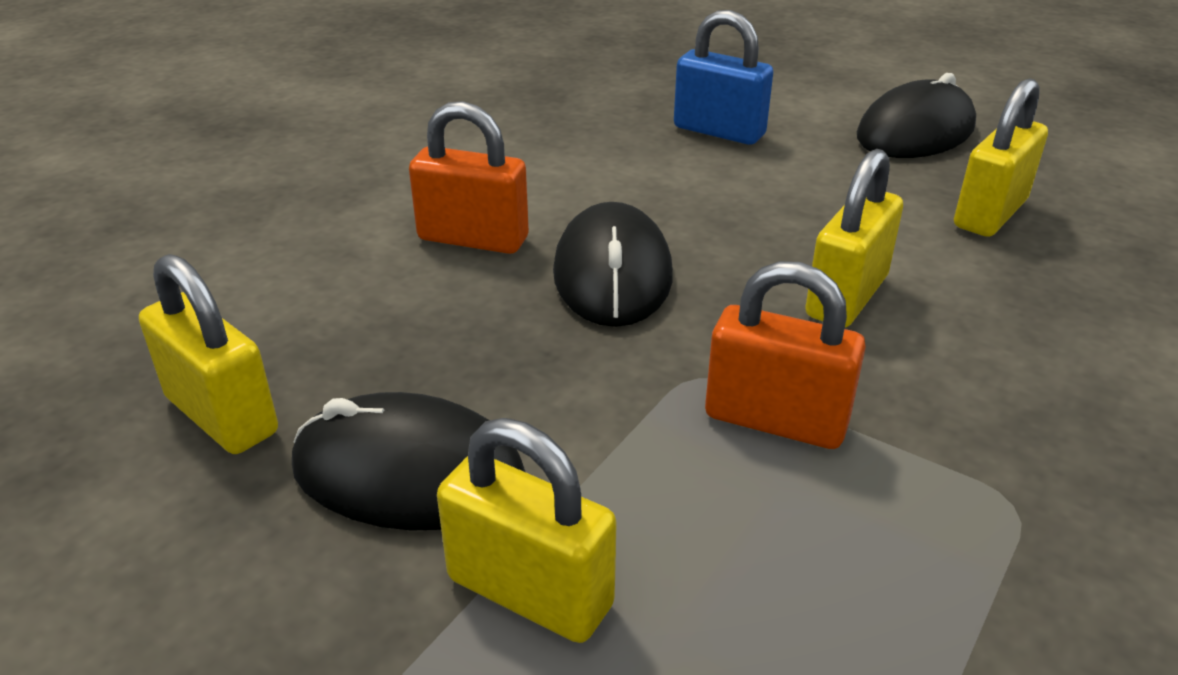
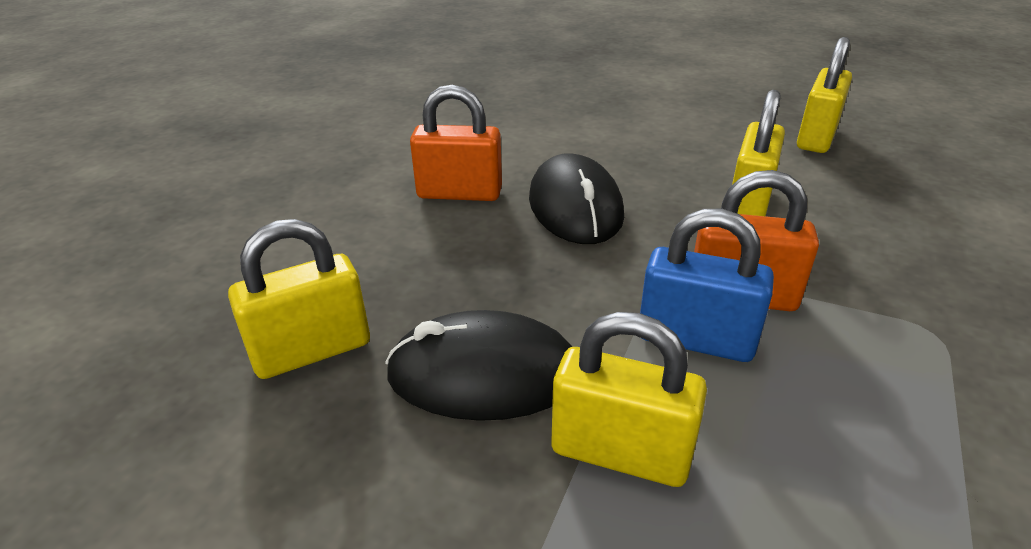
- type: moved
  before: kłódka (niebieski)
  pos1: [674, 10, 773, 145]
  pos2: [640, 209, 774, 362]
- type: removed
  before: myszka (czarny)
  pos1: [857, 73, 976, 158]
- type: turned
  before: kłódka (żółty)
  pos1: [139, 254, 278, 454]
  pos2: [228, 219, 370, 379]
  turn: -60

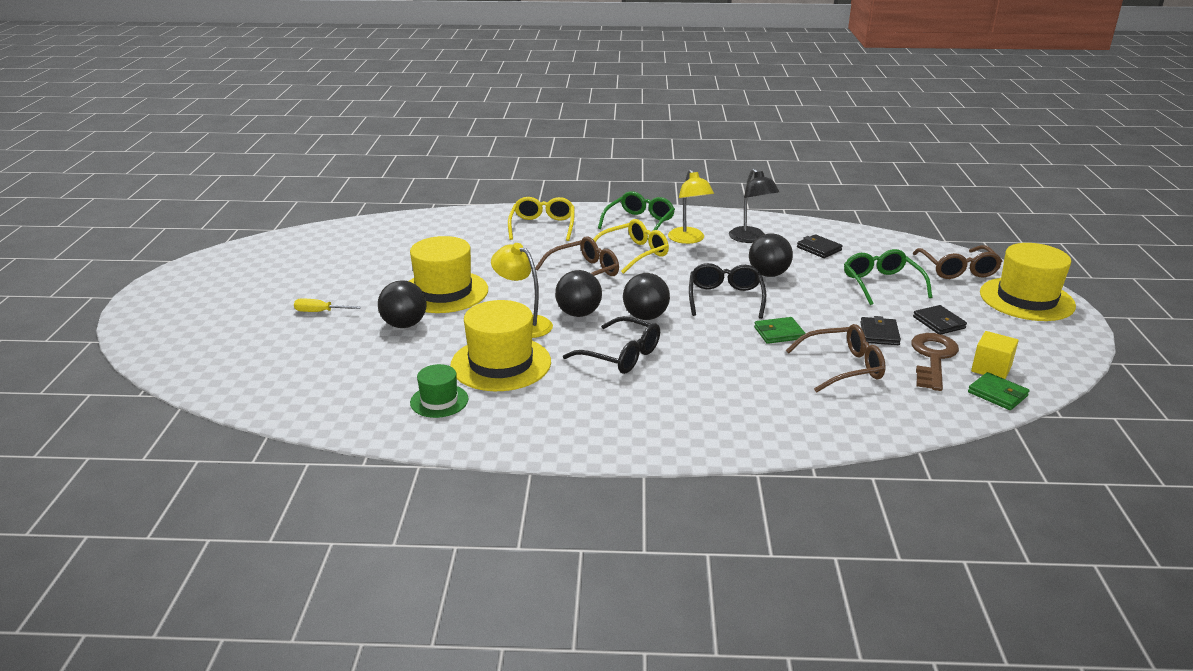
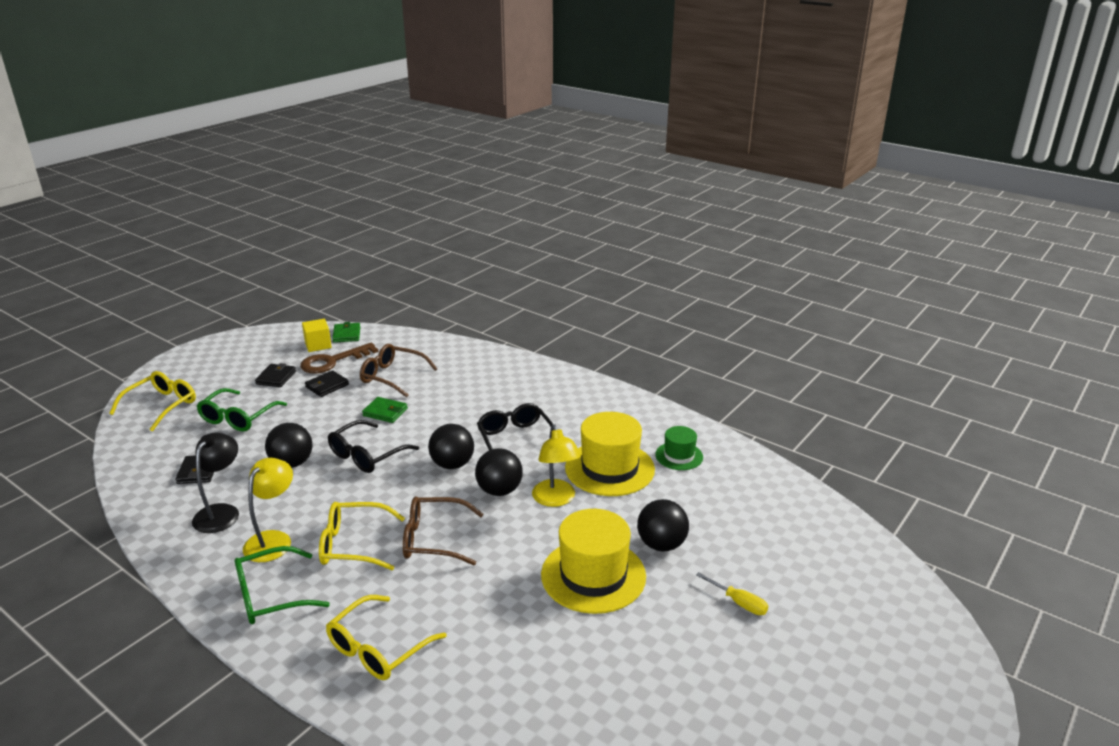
- type: removed
  before: kapelusz (żółty)
  pos1: [980, 243, 1076, 321]
- type: recoloured
  before: okulary (brązowy)
  after: okulary (żółty)
  pos1: [913, 245, 1002, 279]
  pos2: [109, 371, 196, 431]

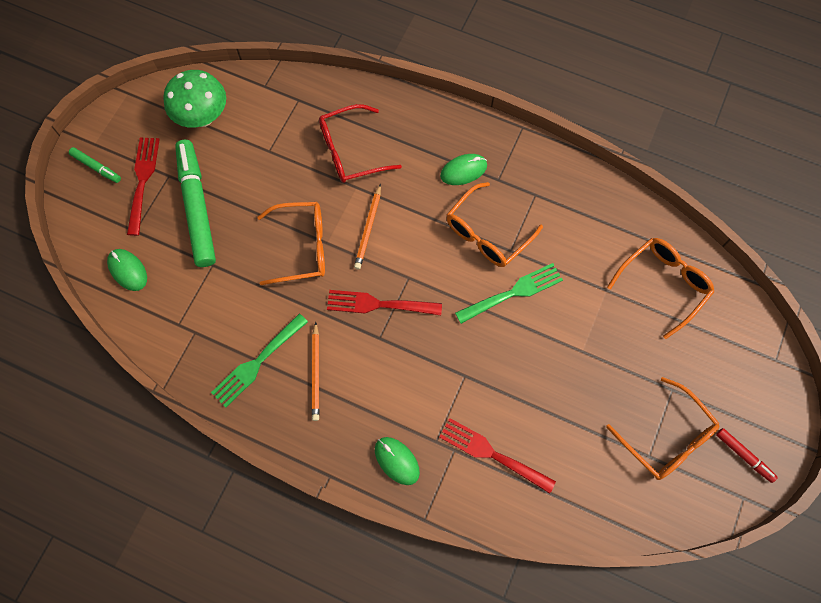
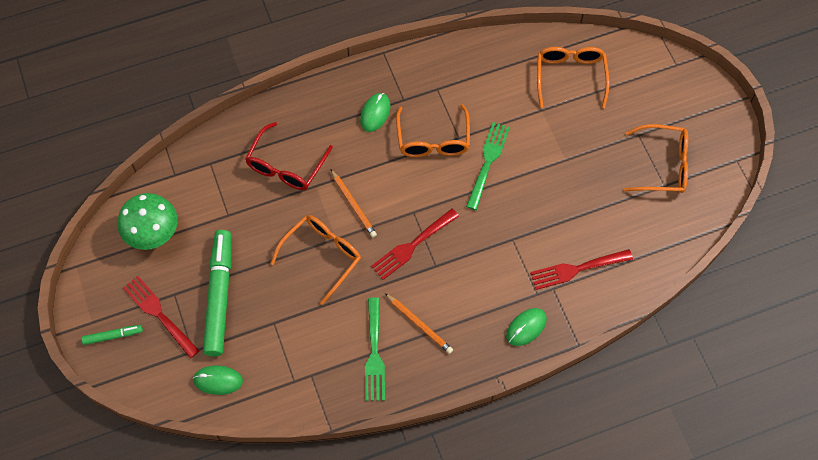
- type: turned
  before: flamaster (zielony)
  pos1: [175, 140, 216, 267]
  pos2: [203, 230, 231, 356]
  turn: 60
- type: removed
  before: flamaster (czerwony)
  pos1: [716, 428, 778, 483]
- type: turned
  before: myszka (zielony)
  pos1: [375, 437, 420, 485]
  pos2: [506, 308, 547, 346]
  turn: -45

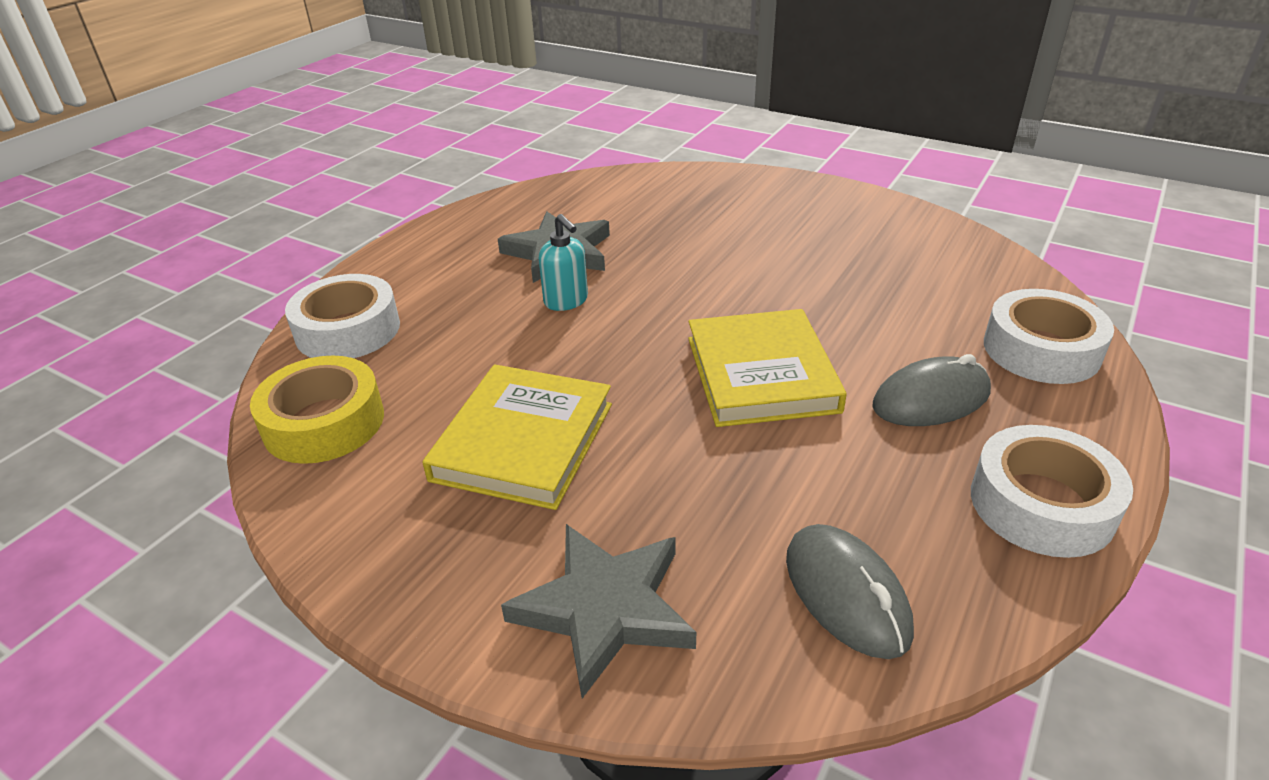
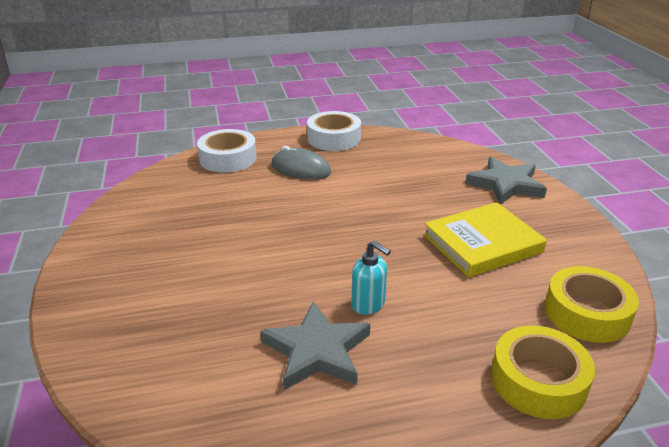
- type: turned
  before: dozownik mydła (turkusowy)
  pos1: [539, 214, 588, 311]
  pos2: [352, 240, 391, 315]
  turn: 120
- type: recoloured
  before: taśma klejąca (biały)
  after: taśma klejąca (żółty)
  pos1: [285, 274, 400, 358]
  pos2: [491, 326, 595, 419]
- type: removed
  before: książka (żółty)
  pos1: [688, 309, 847, 427]
- type: removed
  before: myszka (szary)
  pos1: [786, 524, 914, 659]

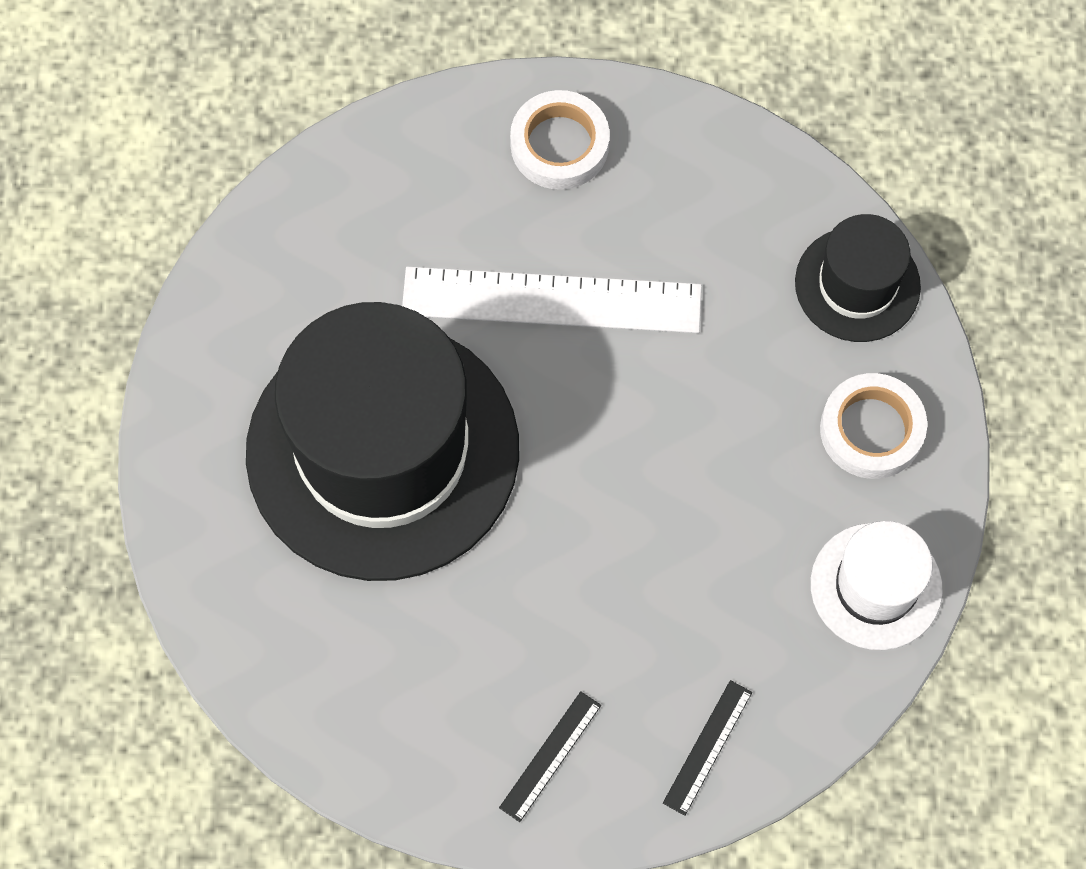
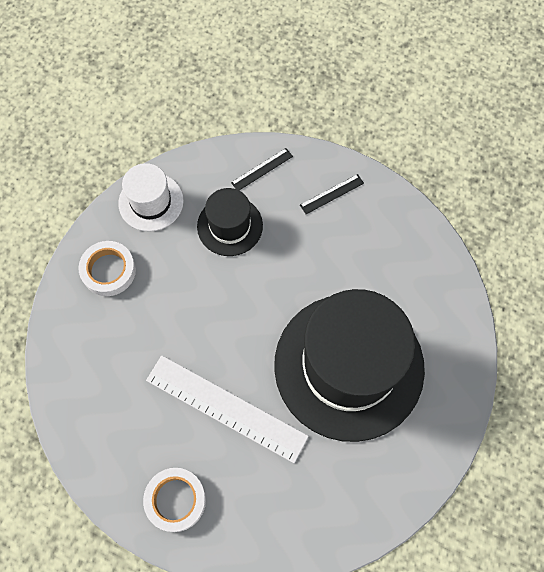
- type: moved
  before: kapelusz (czarny)
  pos1: [795, 214, 921, 342]
  pos2: [197, 188, 263, 256]

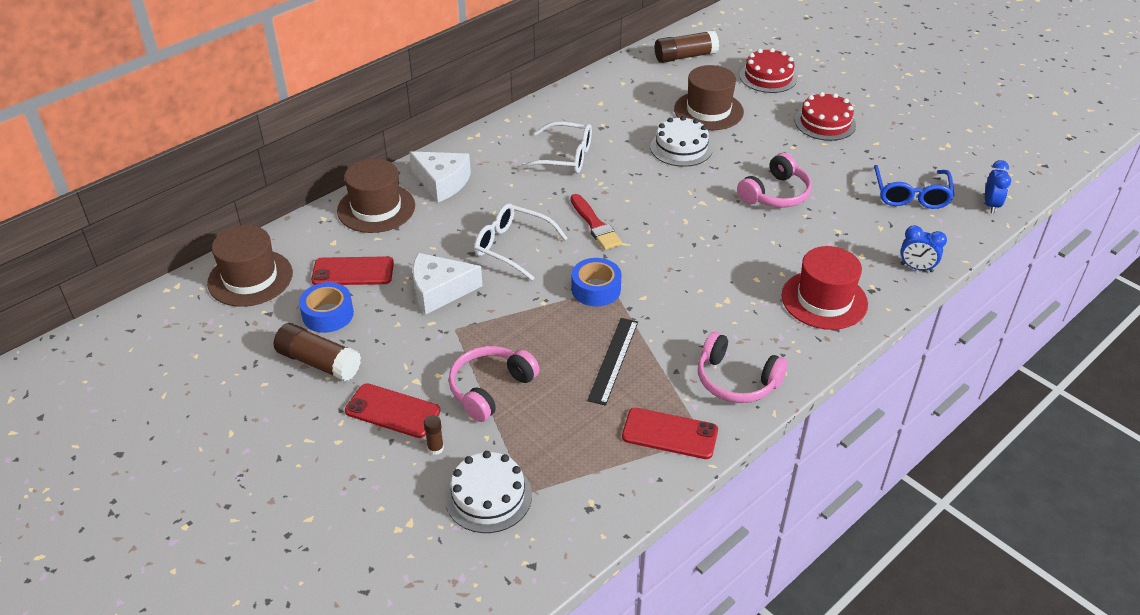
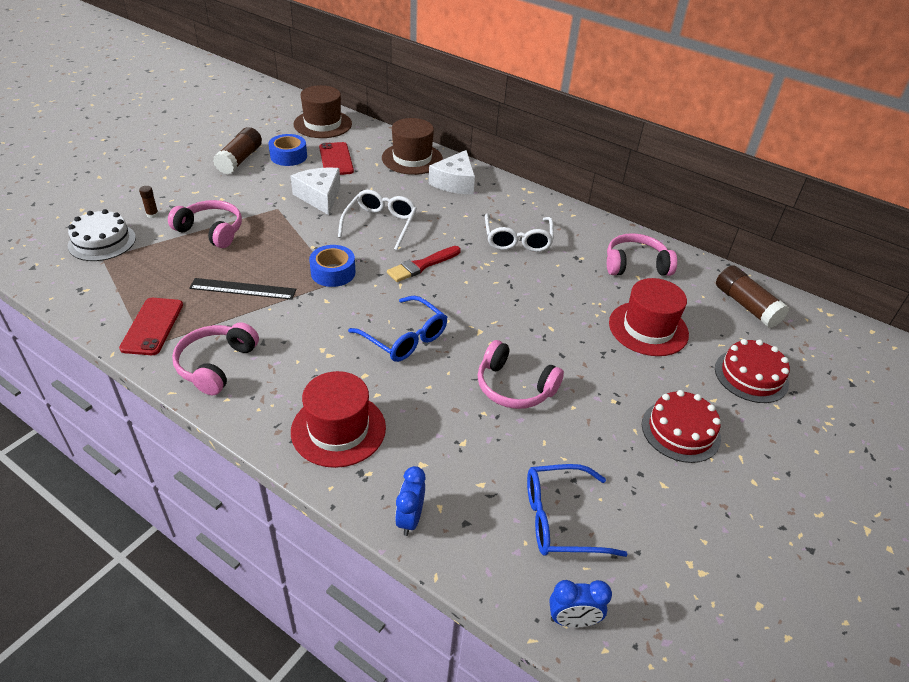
- type: recoloured
  before: kapelusz (brązowy)
  after: kapelusz (czerwony)
  pos1: [674, 65, 744, 130]
  pos2: [609, 278, 689, 356]
- type: removed
  before: tort (biały)
  pos1: [650, 116, 713, 167]
- type: removed
  before: telefon (czerwony)
  pos1: [345, 383, 440, 438]
- type: added
  after: słuchawki (różowy)
  pos2: [607, 233, 677, 276]
- type: added
  after: okulary (niebieski)
  pos2: [348, 296, 447, 362]

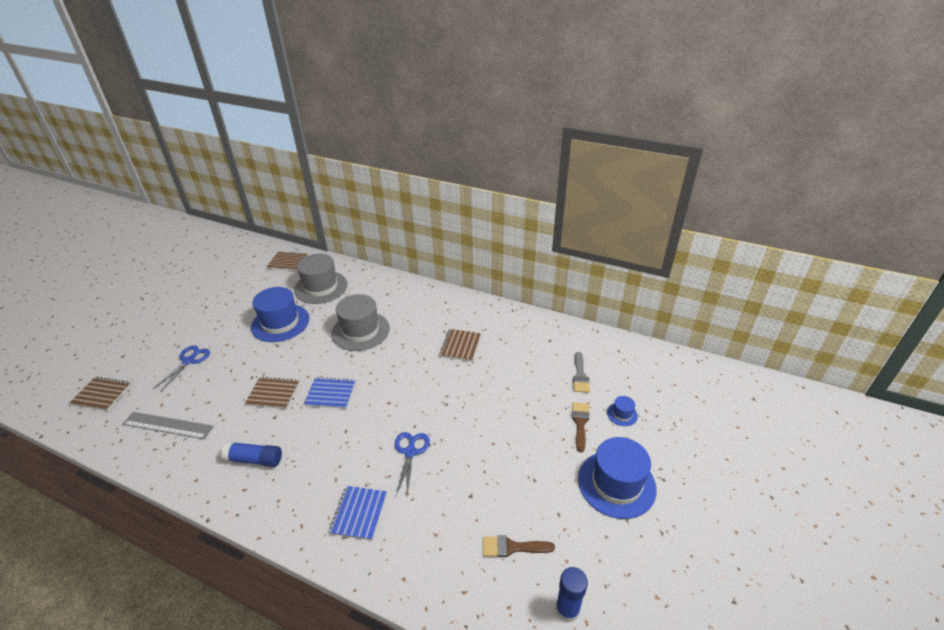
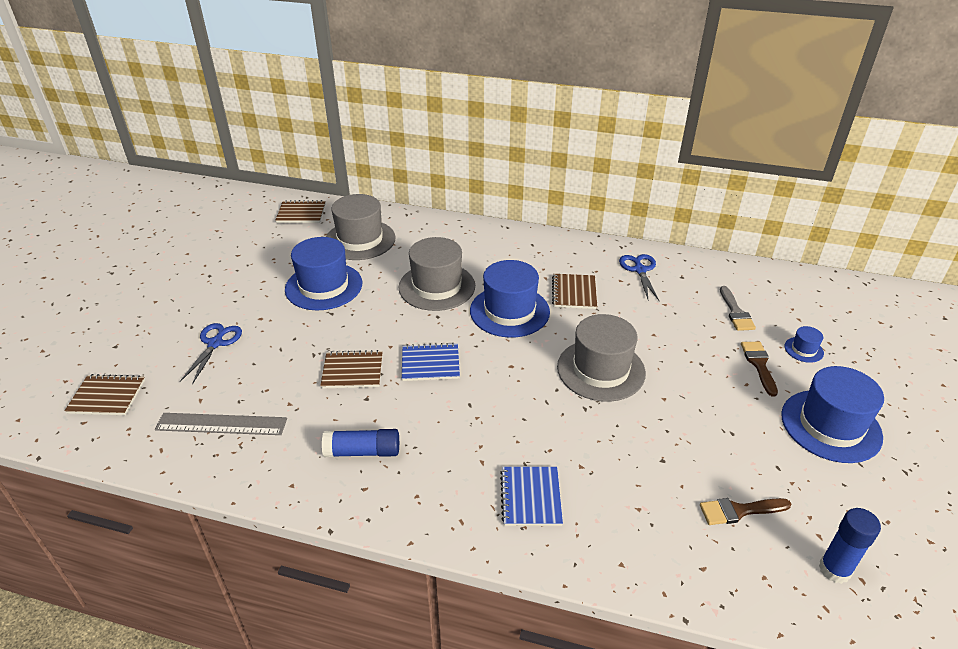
- type: moved
  before: nożyczki (niebieski)
  pos1: [395, 432, 430, 496]
  pos2: [619, 254, 659, 301]
- type: added
  after: kapelusz (niebieski)
  pos2: [470, 260, 550, 338]
- type: added
  after: kapelusz (szary)
  pos2: [557, 314, 646, 402]

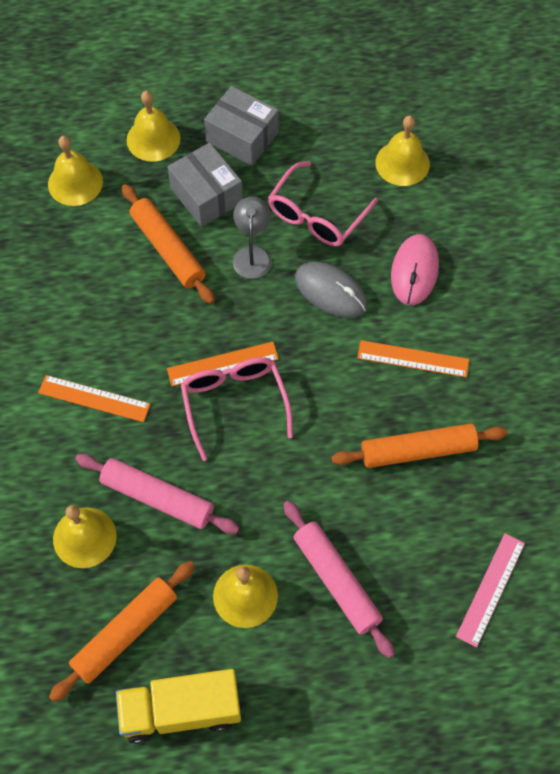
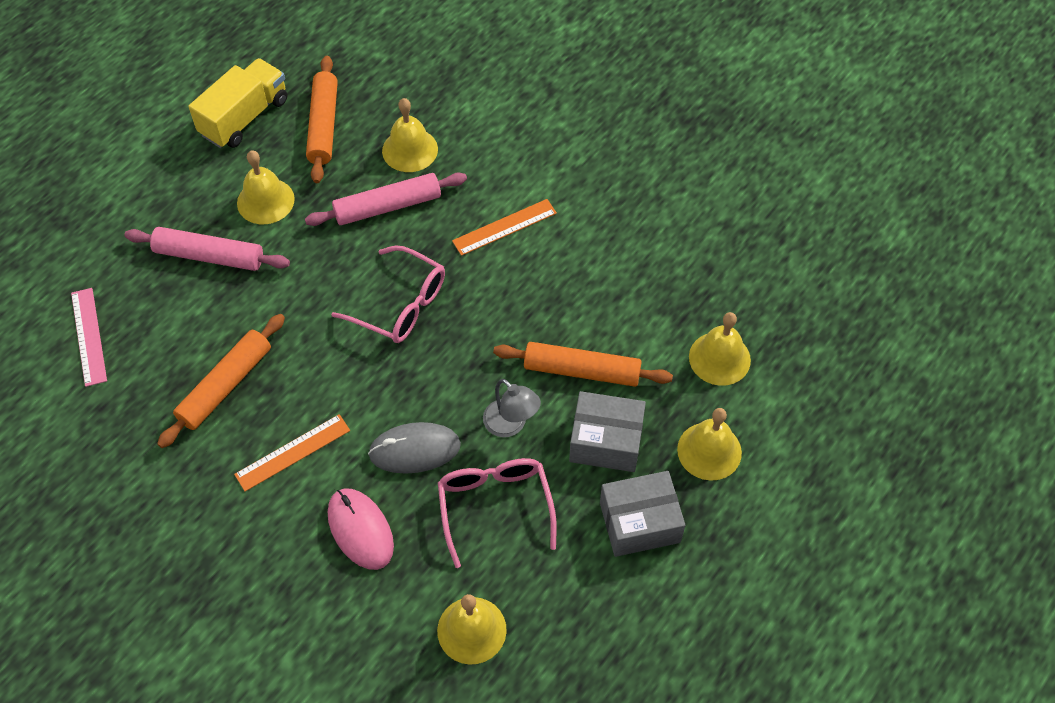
- type: removed
  before: linijka (pomarańczowy)
  pos1: [167, 342, 279, 386]

